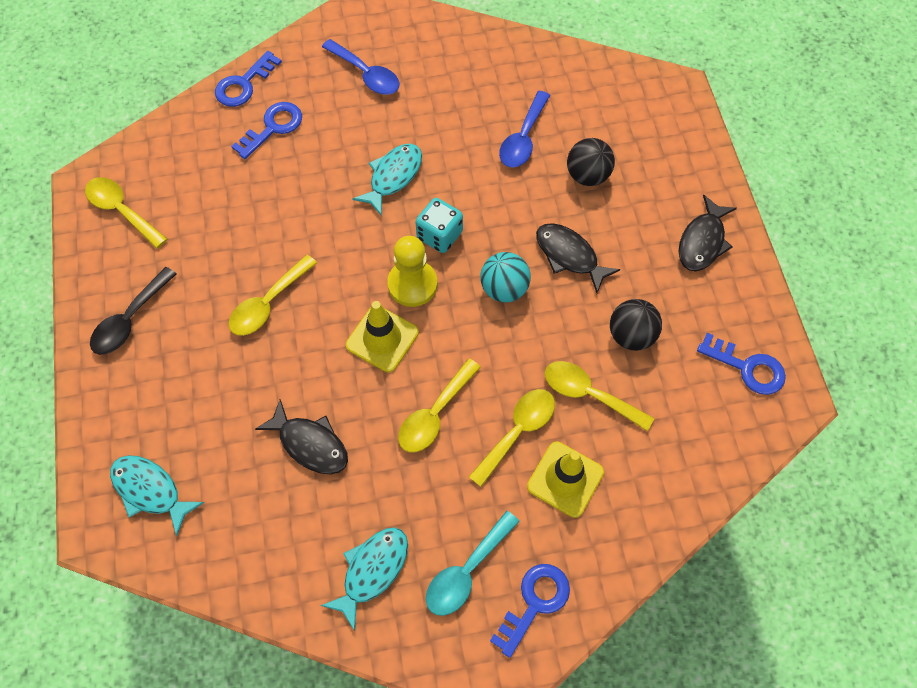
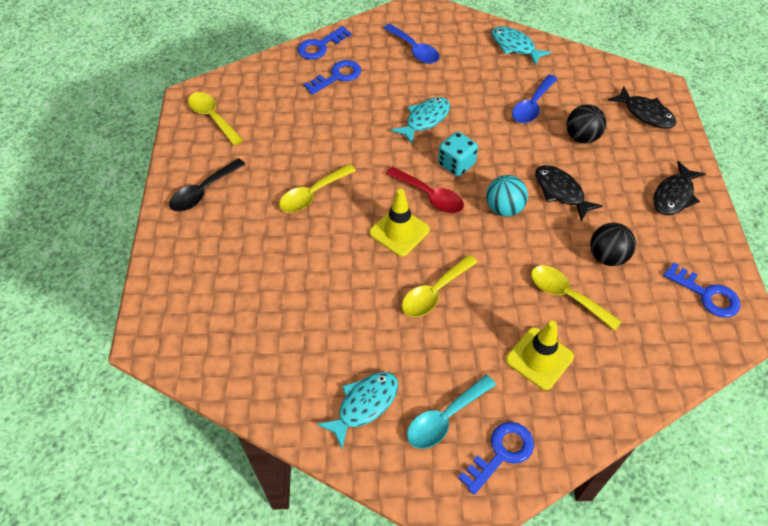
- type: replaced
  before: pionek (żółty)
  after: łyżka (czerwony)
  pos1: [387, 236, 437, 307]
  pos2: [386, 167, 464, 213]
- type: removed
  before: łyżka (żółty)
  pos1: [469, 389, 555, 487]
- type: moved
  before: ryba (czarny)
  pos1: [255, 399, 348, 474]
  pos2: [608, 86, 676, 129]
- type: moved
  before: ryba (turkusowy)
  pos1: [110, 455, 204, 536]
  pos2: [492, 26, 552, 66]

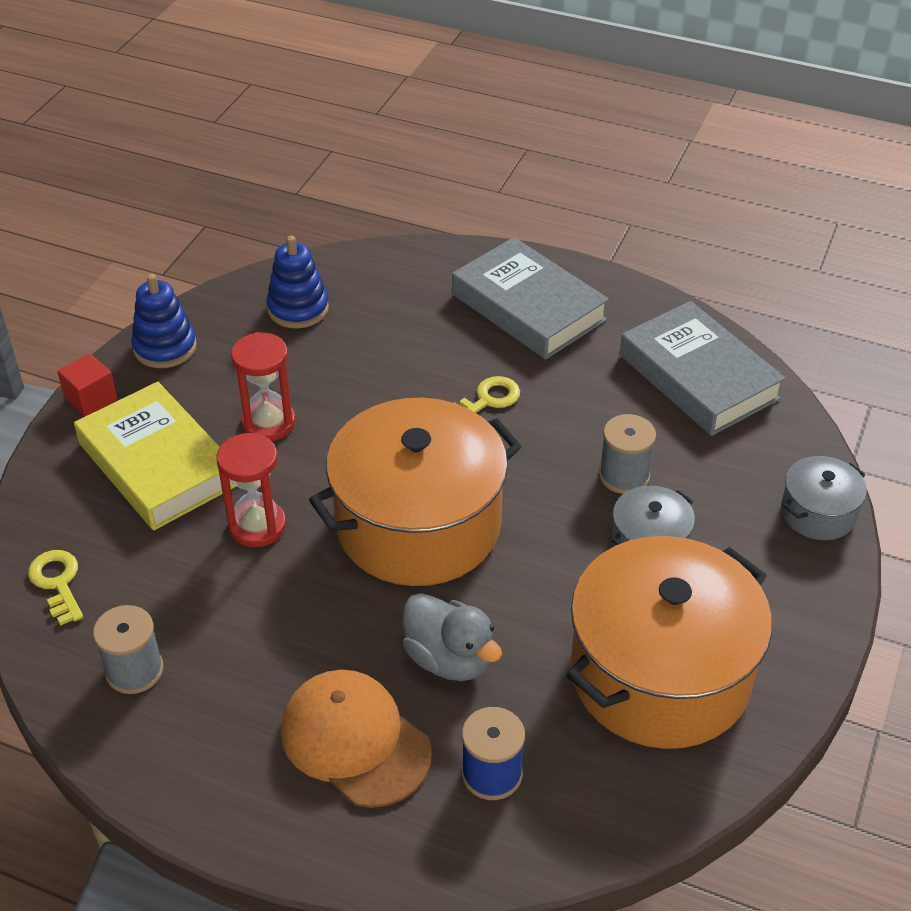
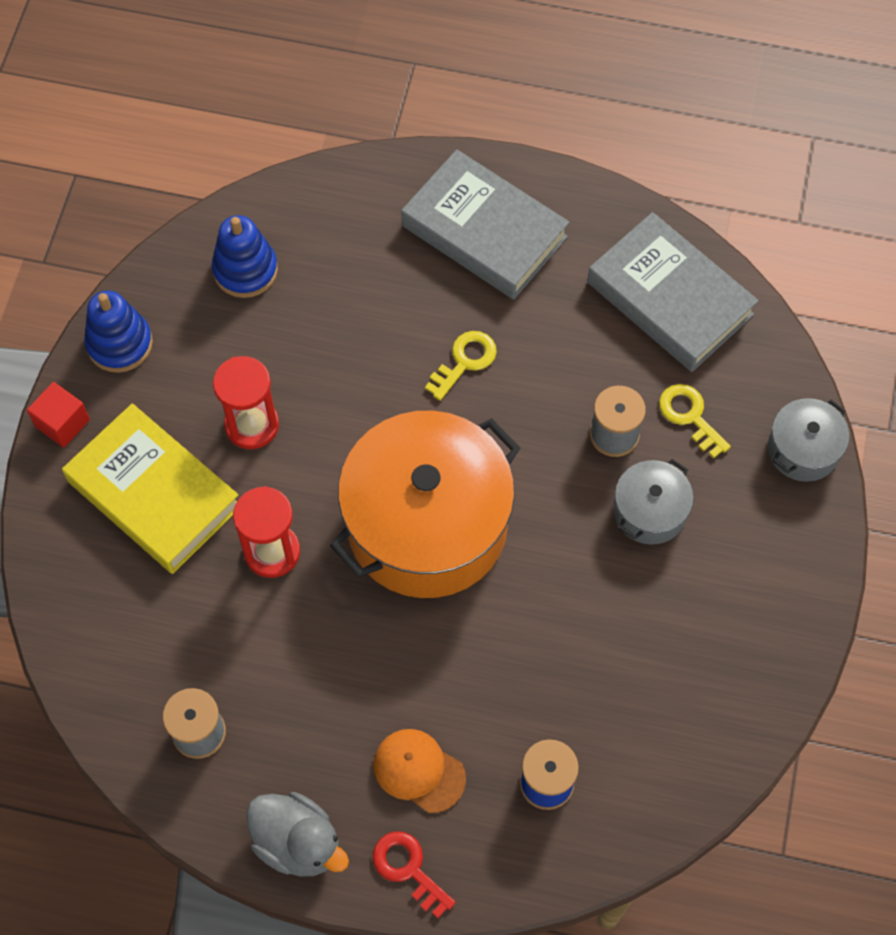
- type: removed
  before: garnek (pomarańczowy)
  pos1: [566, 536, 772, 749]
- type: moved
  before: klucz (żółty)
  pos1: [28, 550, 83, 626]
  pos2: [659, 384, 731, 458]
- type: moved
  before: kaczka (szary)
  pos1: [402, 593, 502, 681]
  pos2: [246, 792, 349, 877]
- type: resized
  before: czapka (pomarańczowy)
  pos1: [281, 670, 432, 808]
  pos2: [374, 729, 466, 813]
  scale: 0.65
- type: added
  after: klucz (czerwony)
  pos2: [372, 831, 456, 918]

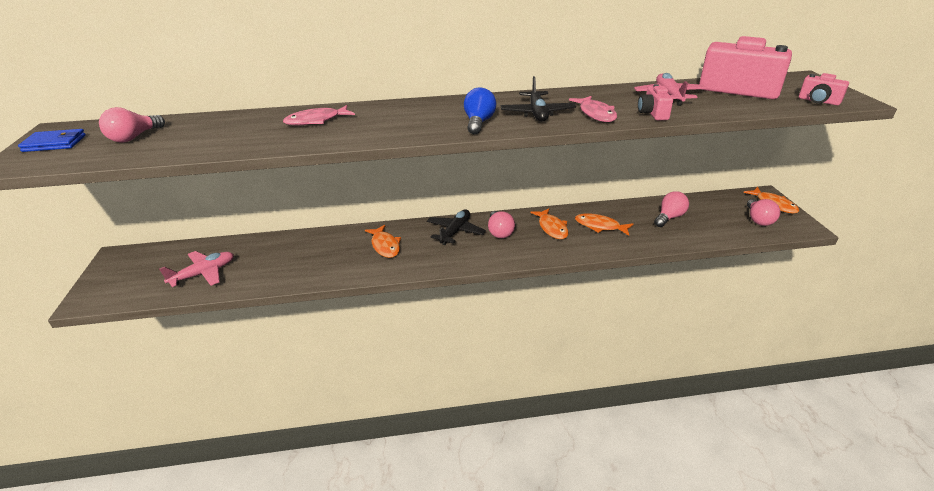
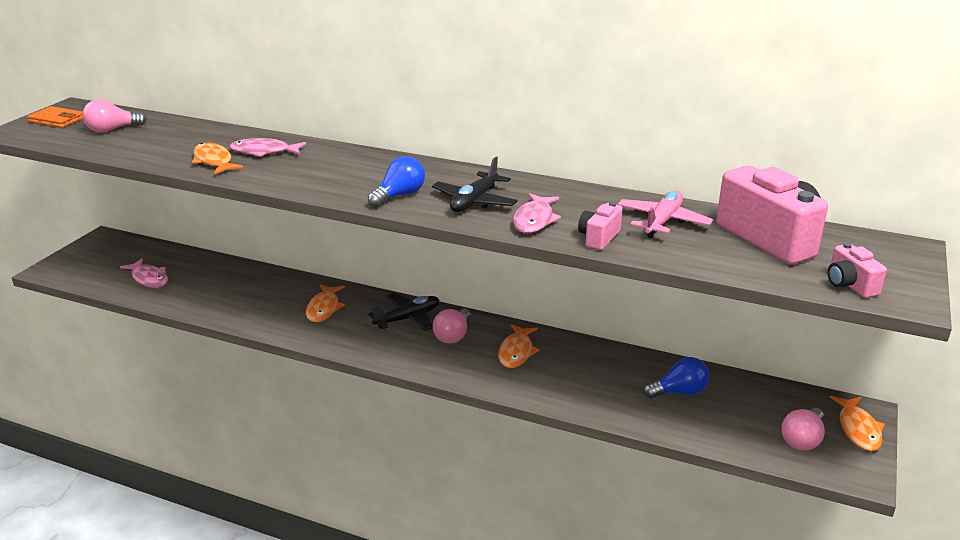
- type: recoloured
  before: portfel (niebieski)
  after: portfel (pomarańczowy)
  pos1: [18, 129, 86, 152]
  pos2: [27, 106, 83, 128]
- type: recoloured
  before: żarówka (różowy)
  after: żarówka (niebieski)
  pos1: [654, 191, 689, 227]
  pos2: [643, 357, 709, 399]
- type: moved
  before: ryba (pomarańczowy)
  pos1: [575, 213, 633, 236]
  pos2: [192, 143, 243, 174]
- type: replaced
  before: samolot (różowy)
  after: ryba (różowy)
  pos1: [159, 251, 234, 287]
  pos2: [120, 258, 168, 288]

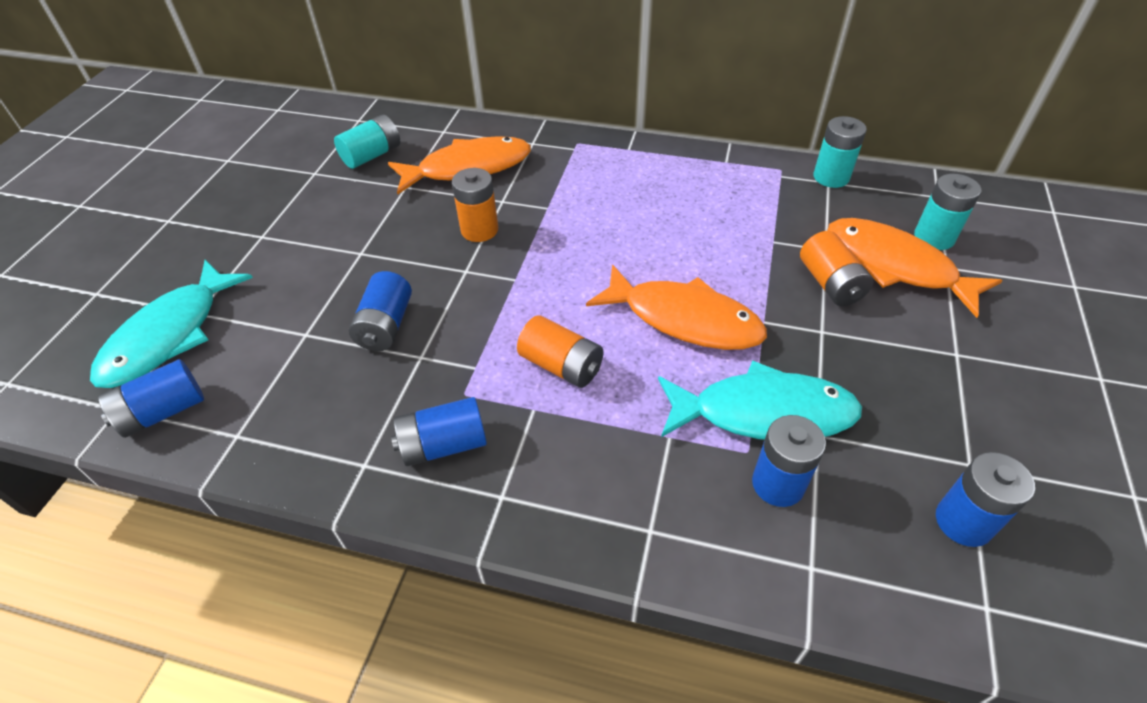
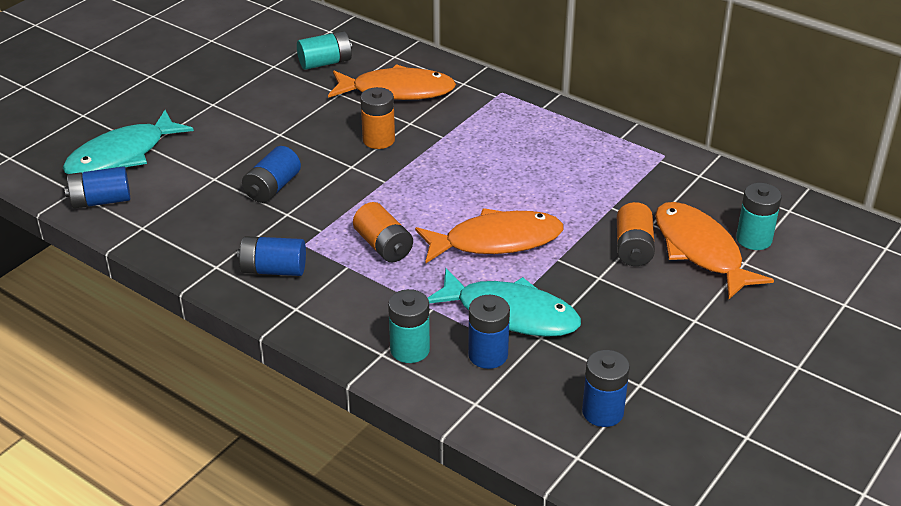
- type: moved
  before: bateria (turkusowy)
  pos1: [814, 116, 867, 188]
  pos2: [388, 289, 430, 363]
- type: turned
  before: ryba (pomarańczowy)
  pos1: [586, 264, 767, 350]
  pos2: [415, 208, 564, 263]
  turn: -60

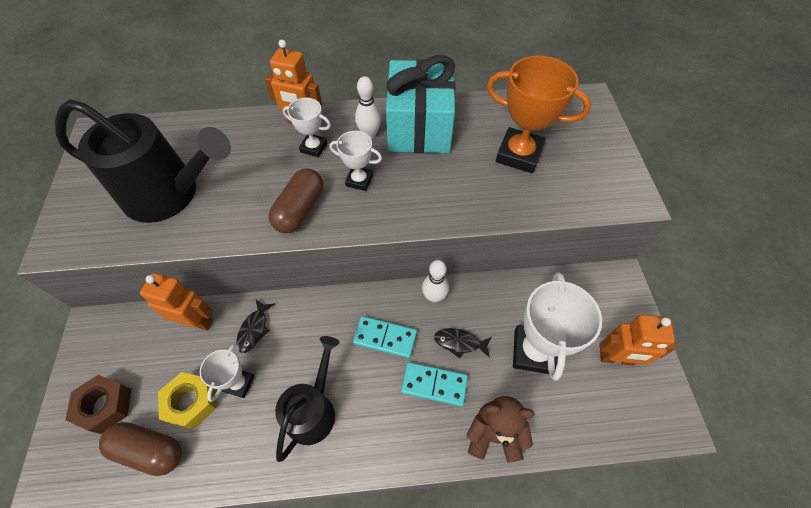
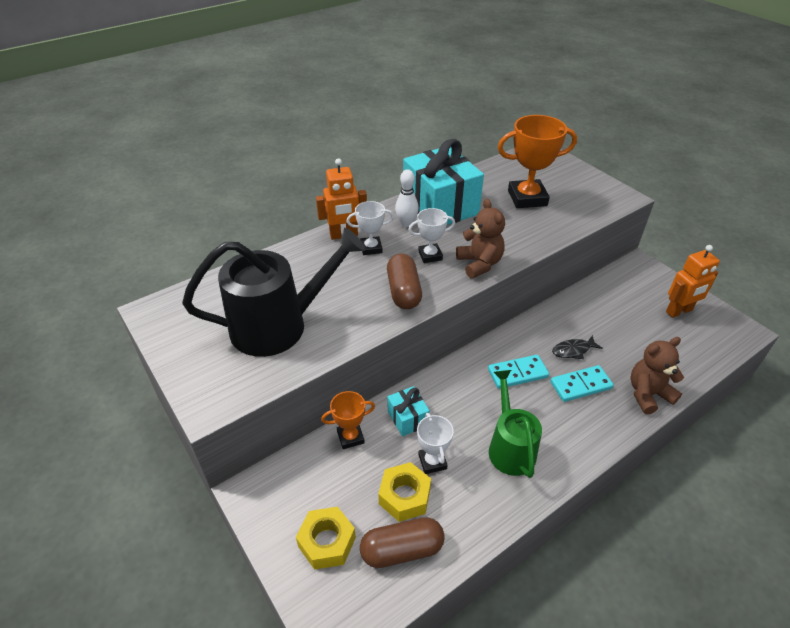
- type: removed
  before: kręgiel (biały)
  pos1: [422, 260, 449, 303]
- type: removed
  before: puchar (biały)
  pos1: [513, 272, 602, 380]
- type: replaced
  before: robot (pomarańczowy)
  after: puchar (pomarańczowy)
  pos1: [140, 273, 213, 330]
  pos2: [321, 391, 375, 449]
- type: replaced
  before: ryba (czarny)
  after: prezent (turkusowy)
  pos1: [236, 300, 274, 353]
  pos2: [387, 386, 430, 436]
- type: recoloured
  before: konewka (czarny)
  after: konewka (zielony)
  pos1: [275, 336, 339, 462]
  pos2: [489, 370, 542, 478]
- type: recoloured
  before: nakrętka (brązowy)
  after: nakrętka (żółty)
  pos1: [65, 375, 131, 434]
  pos2: [296, 507, 356, 570]
- type: added
  after: miś (brązowy)
  pos2: [456, 199, 505, 278]

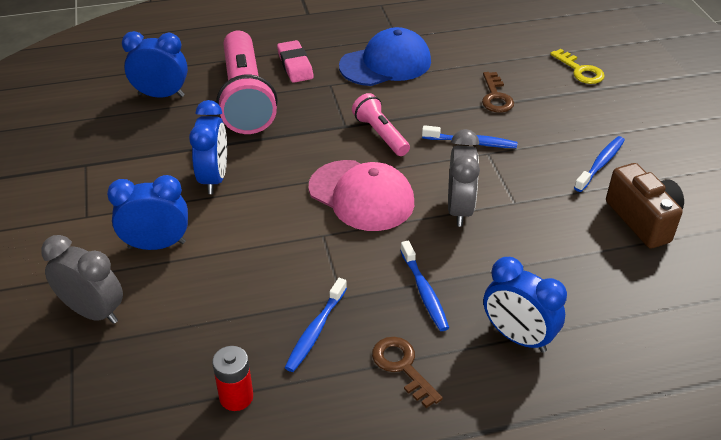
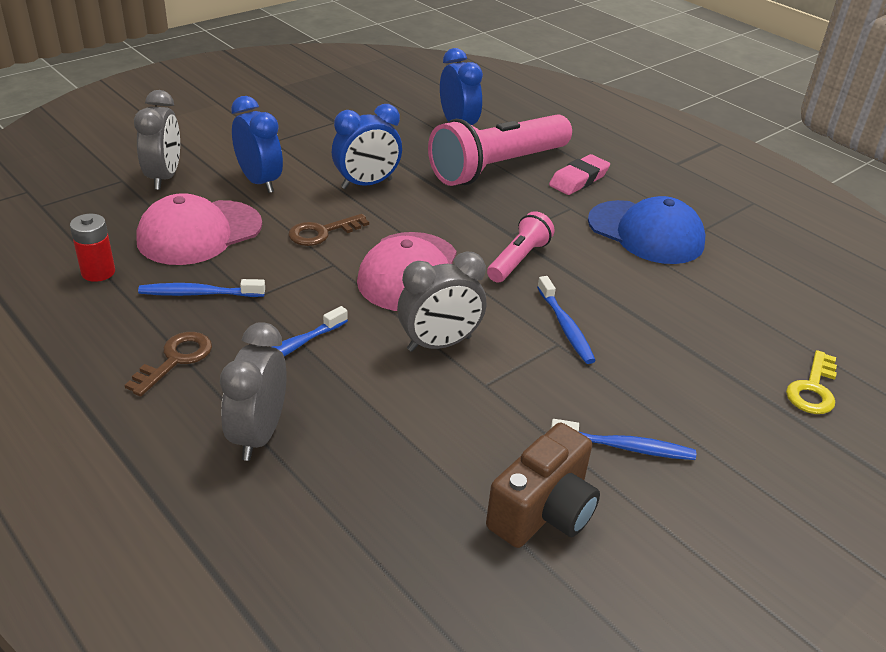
- type: moved
  before: klucz (brązowy)
  pos1: [482, 72, 514, 113]
  pos2: [288, 214, 369, 246]
- type: recoloured
  before: budzik (niebieski)
  after: budzik (szary)
  pos1: [483, 257, 567, 353]
  pos2: [220, 322, 287, 461]
- type: added
  after: czapka (różowy)
  pos2: [136, 193, 262, 265]

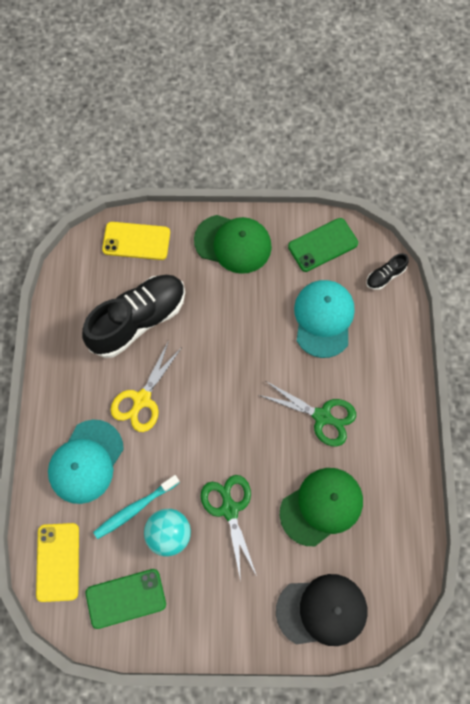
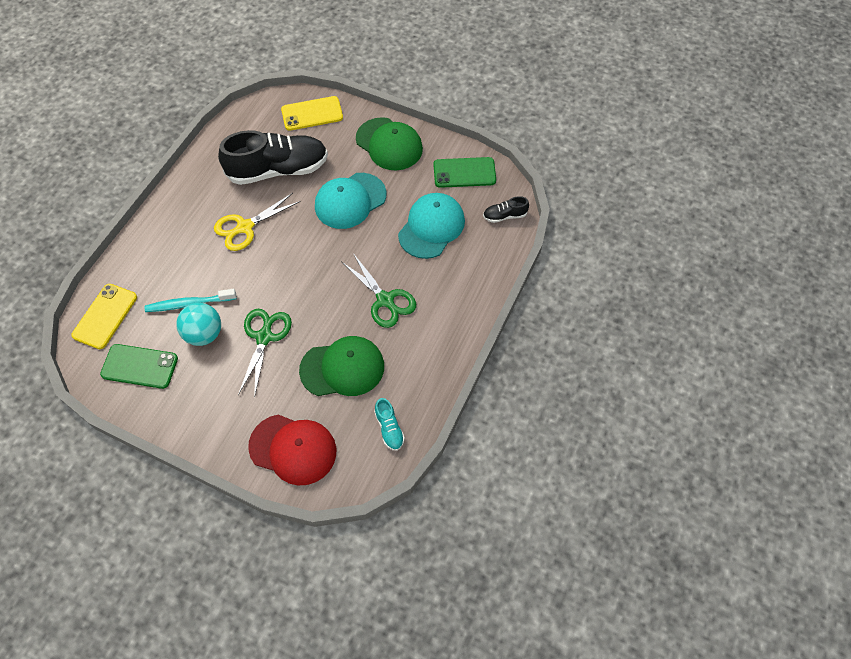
- type: turned
  before: telefon (żółty)
  pos1: [102, 222, 170, 260]
  pos2: [281, 96, 343, 131]
  turn: -45
- type: moved
  before: czapka (turkusowy)
  pos1: [48, 420, 124, 504]
  pos2: [315, 173, 387, 229]
- type: recoloured
  before: czapka (czarny)
  after: czapka (czerwony)
  pos1: [276, 574, 367, 646]
  pos2: [248, 414, 336, 485]
- type: added
  after: but (turkusowy)
  pos2: [374, 398, 405, 451]

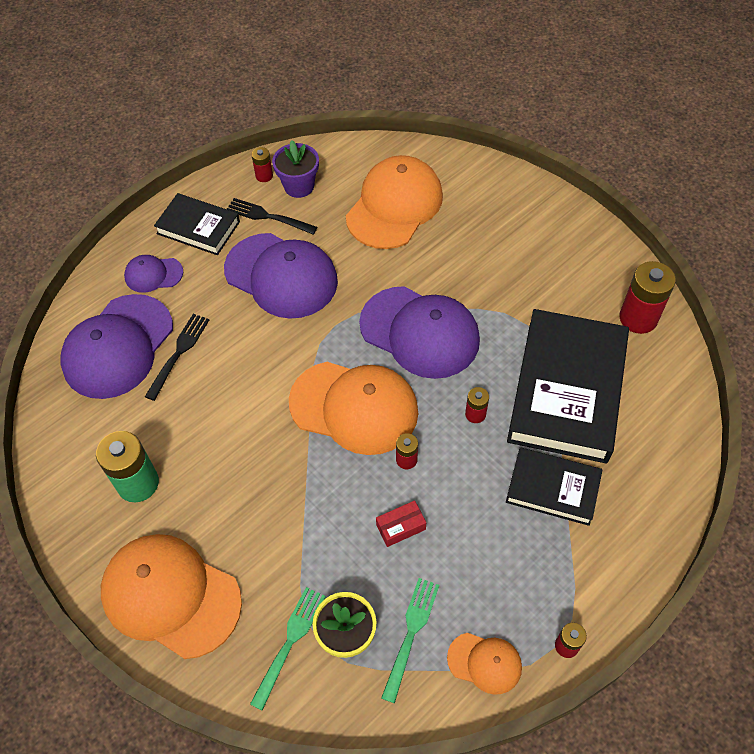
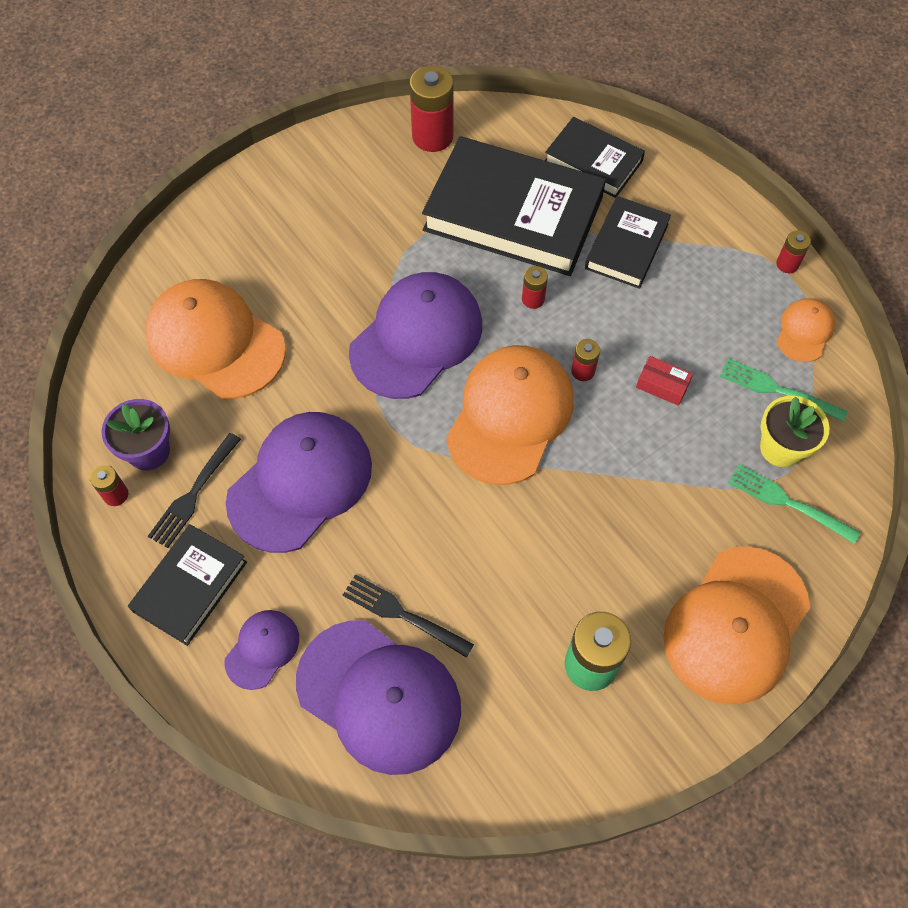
- type: turned
  before: czapka (fioletowy)
  pos1: [124, 255, 183, 293]
  pos2: [224, 610, 299, 690]
  turn: -150
- type: turned
  before: pudełko (czerwony)
  pos1: [376, 500, 426, 547]
  pos2: [636, 356, 693, 406]
  turn: -45
- type: added
  after: książka (czarny)
  pos2: [545, 117, 645, 198]

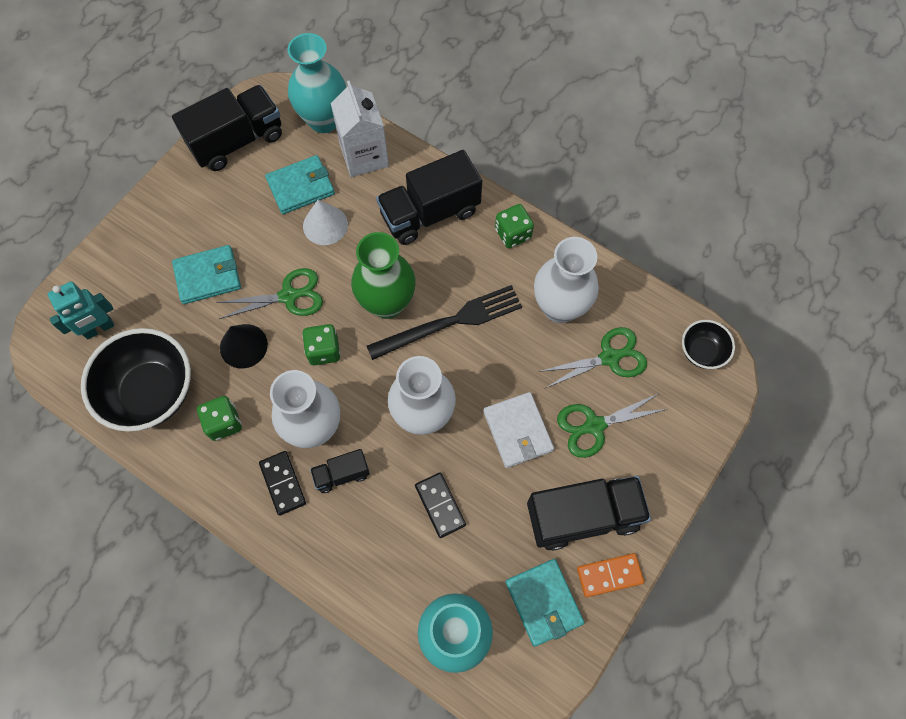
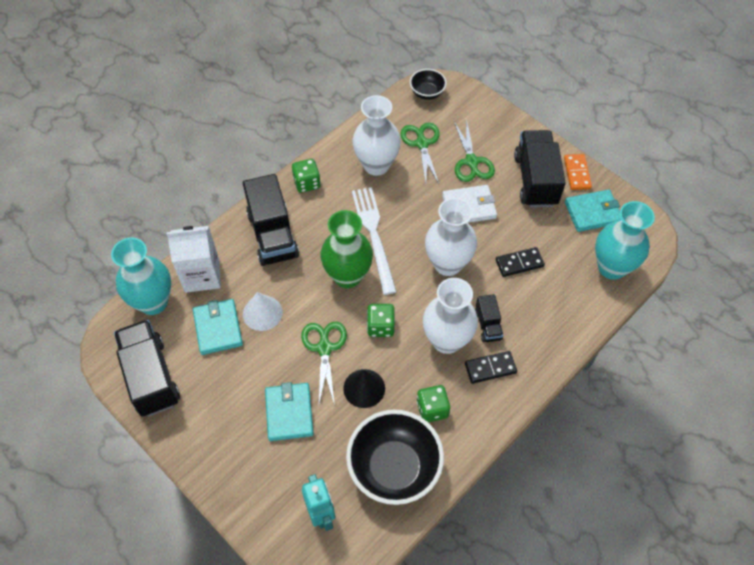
- type: recoloured
  before: widelec (czarny)
  after: widelec (biały)
  pos1: [367, 285, 522, 360]
  pos2: [352, 187, 397, 295]

